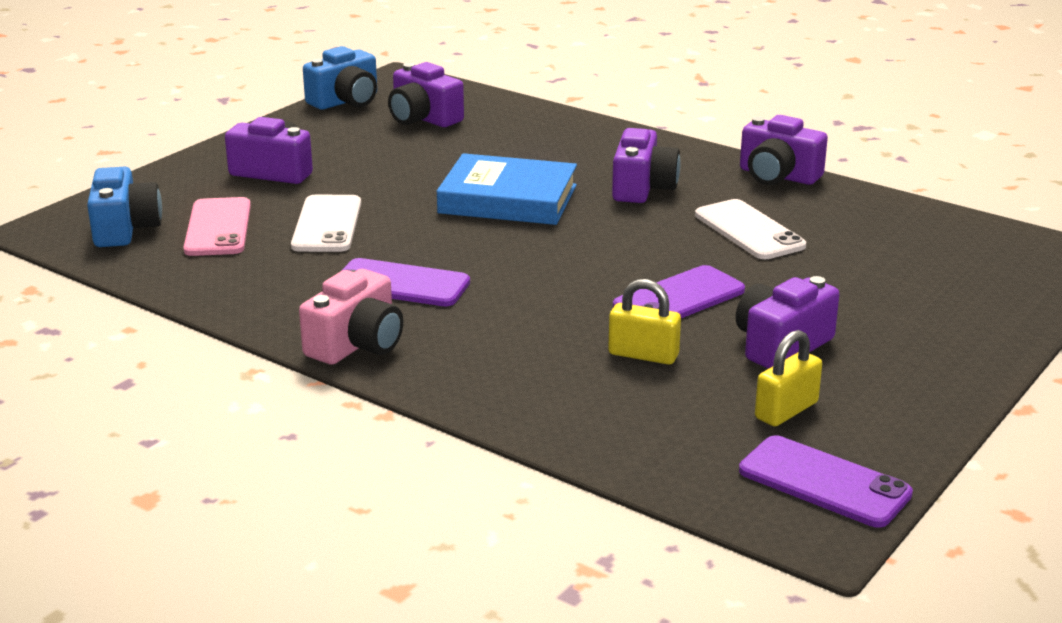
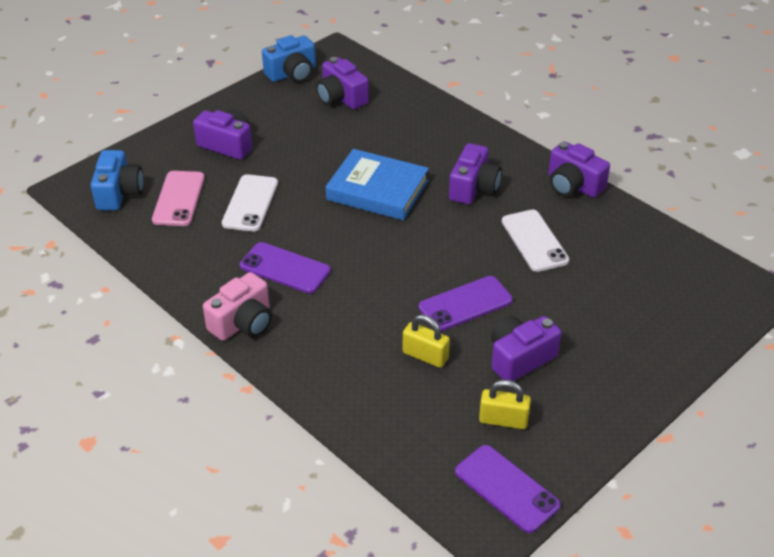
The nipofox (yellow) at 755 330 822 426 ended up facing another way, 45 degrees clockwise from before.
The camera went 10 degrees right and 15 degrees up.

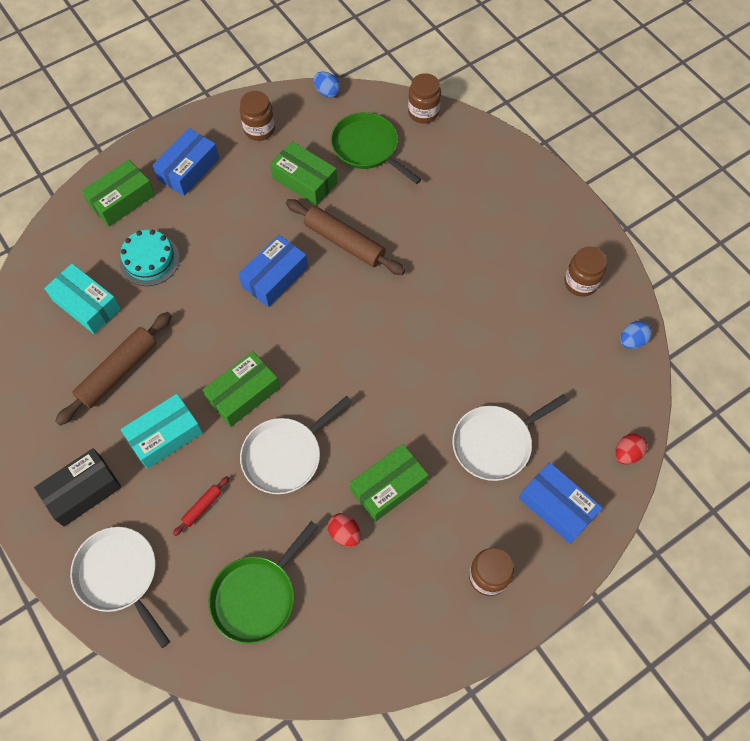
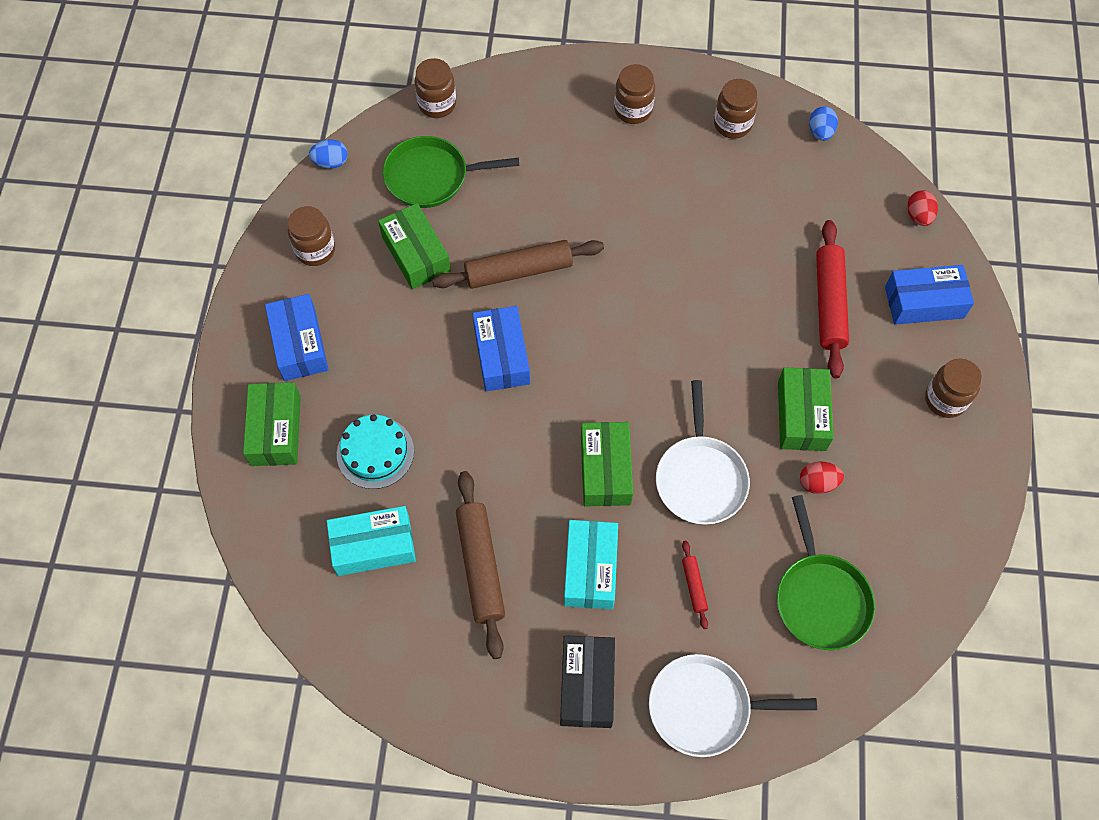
The second view gained the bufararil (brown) at 614 64 655 124.
Where the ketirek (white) stood at 452 394 569 481, the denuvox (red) came to stand at 816 220 849 378.
The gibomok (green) at 270 141 337 206 ended up facing another way, 75 degrees clockwise from before.
The camera went 50 degrees left and 0 degrees up.

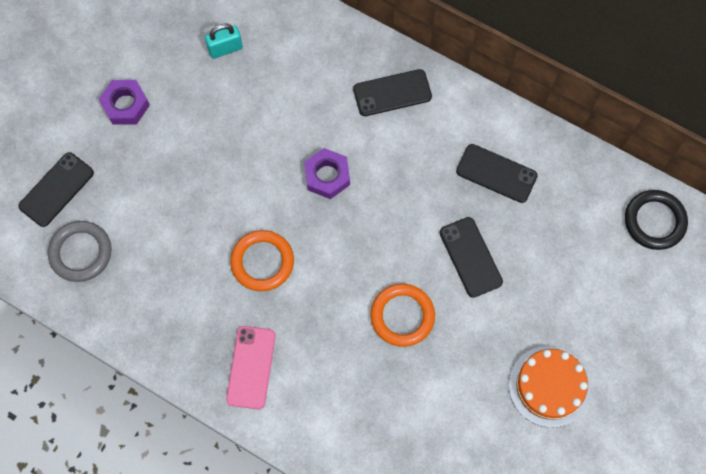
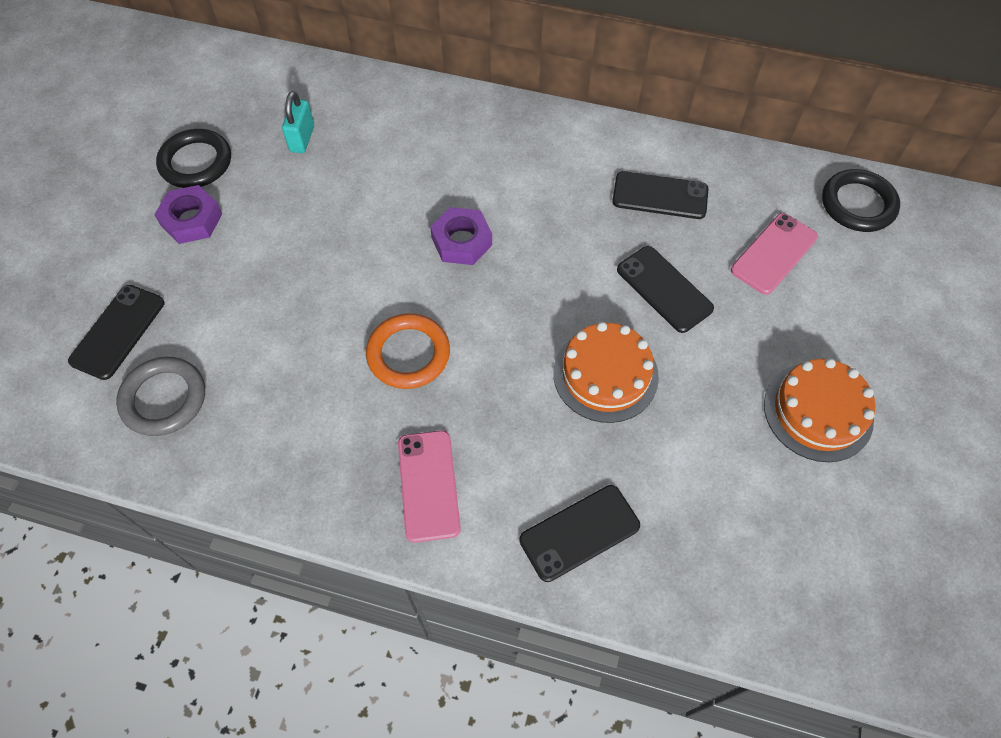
The second view gained the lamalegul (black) at 156 129 231 188.
The second view gained the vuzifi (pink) at 731 213 818 295.
The vuzifi (black) ended up elsewhere, having gone from 353 69 432 116 to 519 485 640 582.
Where the lamalegul (orange) stood at 370 284 435 347, the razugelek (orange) came to stand at 553 322 659 423.
The nipofox (turquoise) at 205 24 243 59 ended up facing another way, 45 degrees counterclockwise from before.
The camera went 15 degrees left and 10 degrees down.

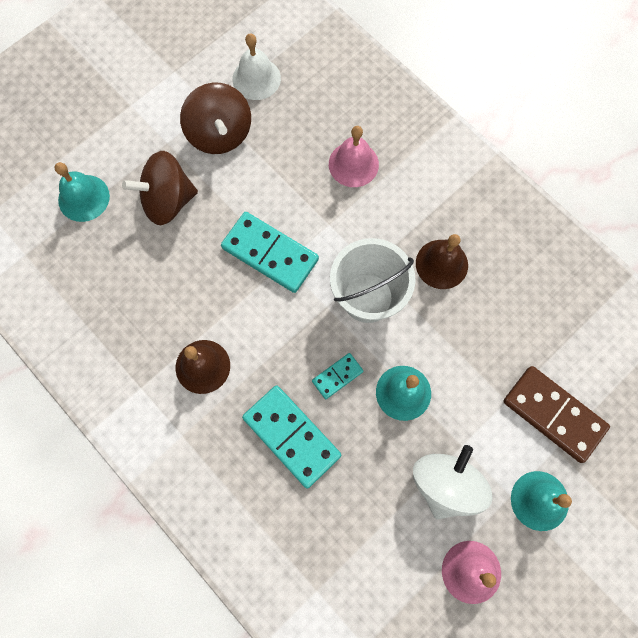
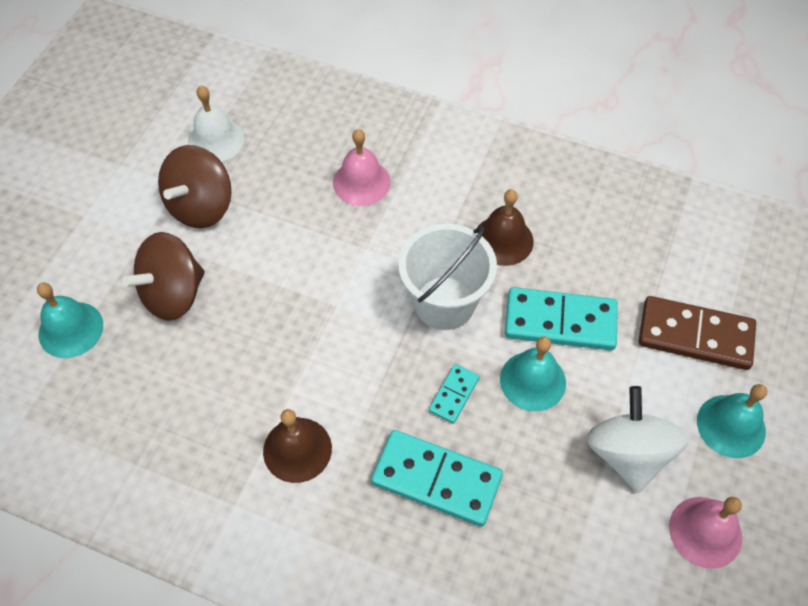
The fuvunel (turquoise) ended up elsewhere, having gone from 221 212 319 293 to 505 287 618 350.
The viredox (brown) at 180 83 251 154 ended up facing another way, 75 degrees clockwise from before.
The camera went 25 degrees left and 15 degrees down.

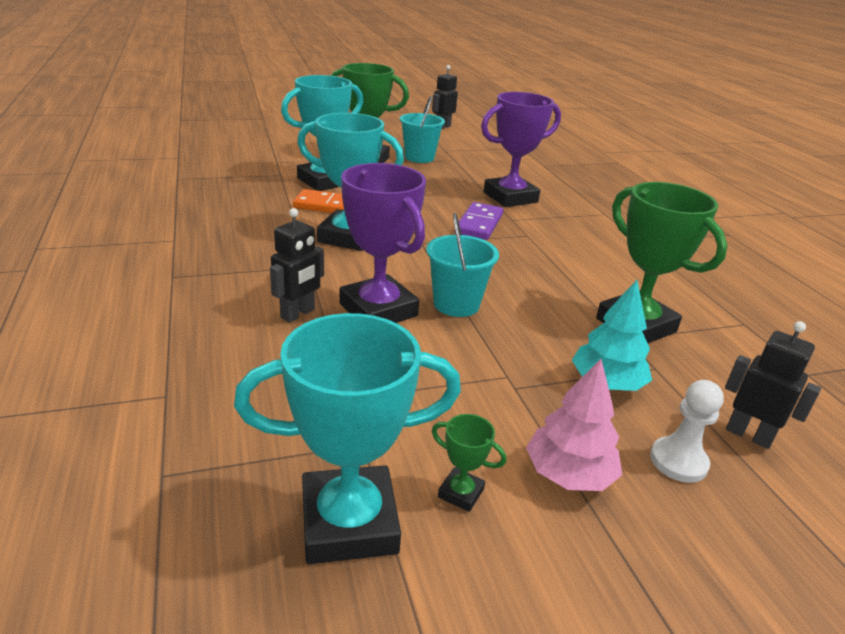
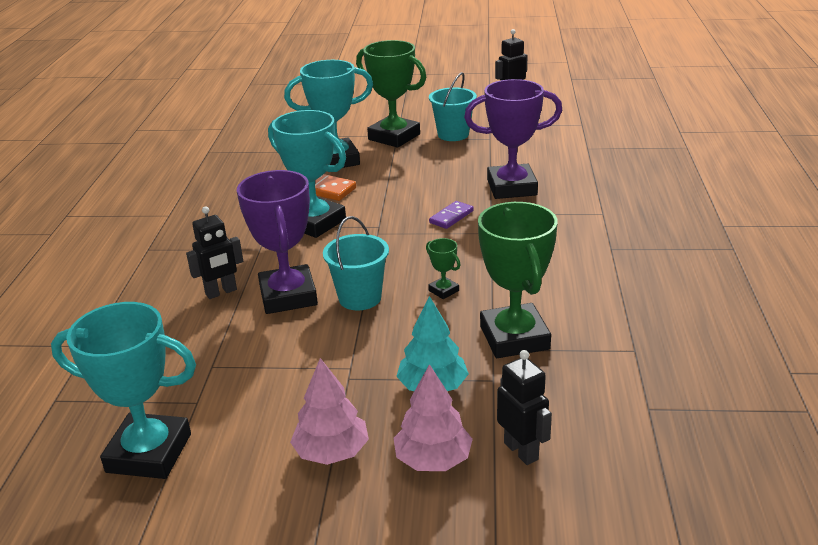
The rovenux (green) ended up elsewhere, having gone from 432 414 506 512 to 426 238 461 299.
Where the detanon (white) stood at 650 380 724 483, the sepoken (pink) came to stand at 394 364 473 471.
The size of the fuvunel (purple) at 459 202 504 240 changed by a factor of 0.66.
The camera went 25 degrees right and 0 degrees up.

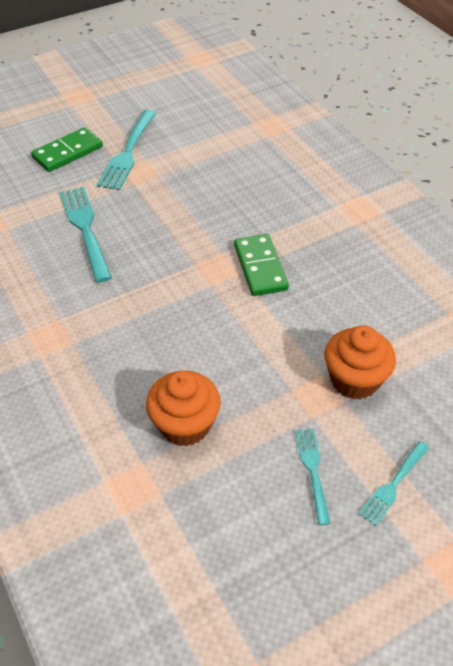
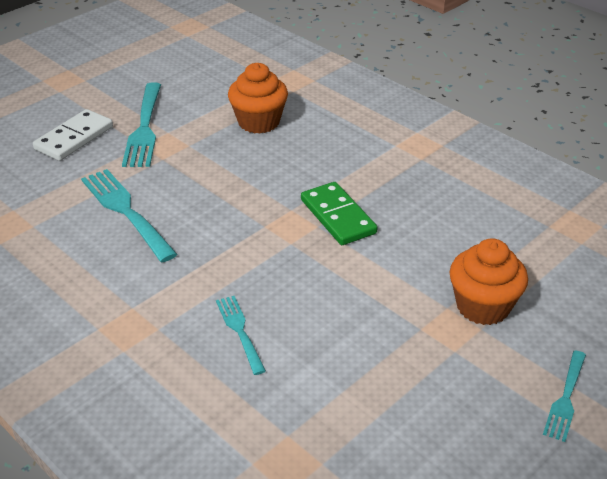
The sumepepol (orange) ended up elsewhere, having gone from 146 371 221 447 to 228 63 288 134.
The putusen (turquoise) ended up elsewhere, having gone from 295 429 330 525 to 216 296 266 375.
What was the fuvunel (green) at 31 127 103 172 turned into the fuvunel (white) at 33 109 113 161.
The camera went 15 degrees left and 10 degrees down.

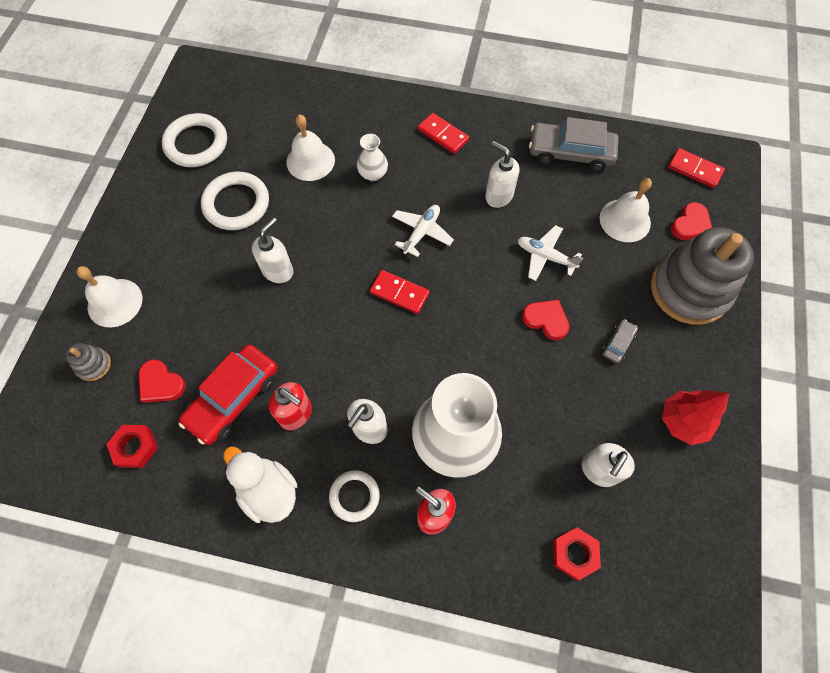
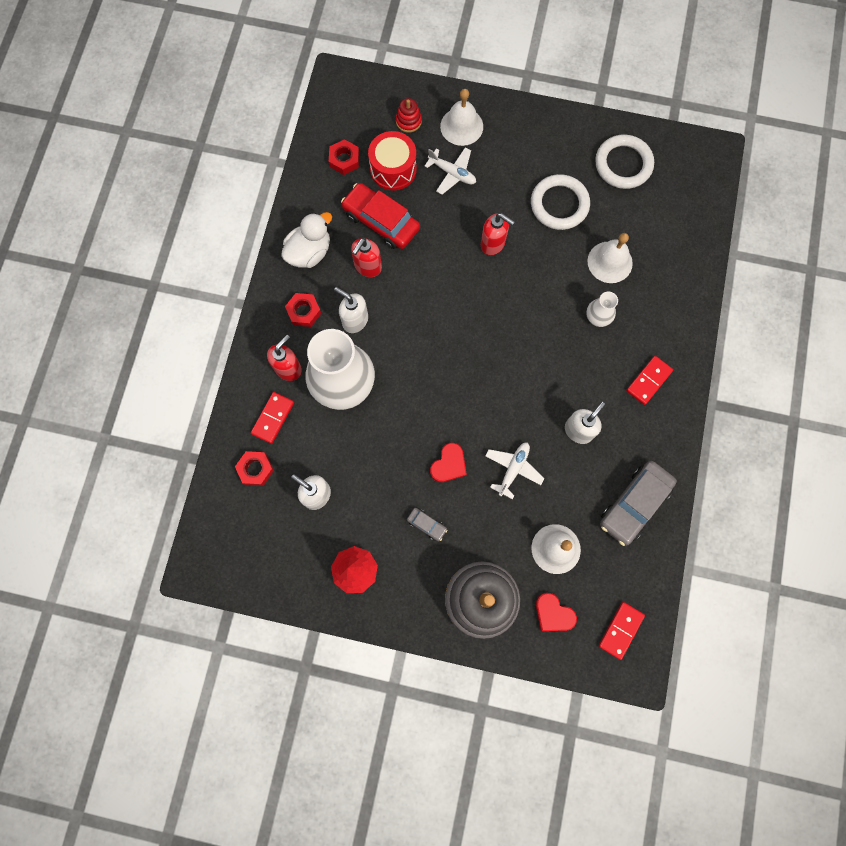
The fuvunel (red) ended up elsewhere, having gone from 370 270 430 314 to 251 392 294 444.
The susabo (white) ended up elsewhere, having gone from 392 205 454 257 to 425 147 476 195.
Where the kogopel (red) stood at 139 360 186 403, the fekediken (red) came to stand at 368 131 417 190.
Where the lamalegul (white) stood at 329 470 380 522, the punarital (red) came to stand at 285 293 322 327.
What was the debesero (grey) at 65 343 111 381 turned into the debesero (red) at 396 98 422 133.
What was the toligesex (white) at 252 217 293 283 turned into the toligesex (red) at 481 213 515 255.
The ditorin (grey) at 529 117 619 172 ended up facing another way, 150 degrees counterclockwise from before.
The camera went 90 degrees right and 10 degrees up.

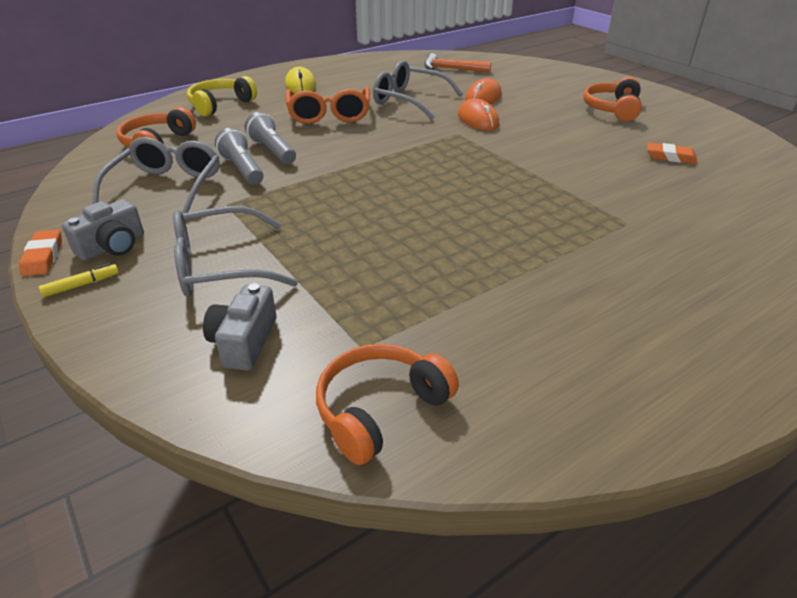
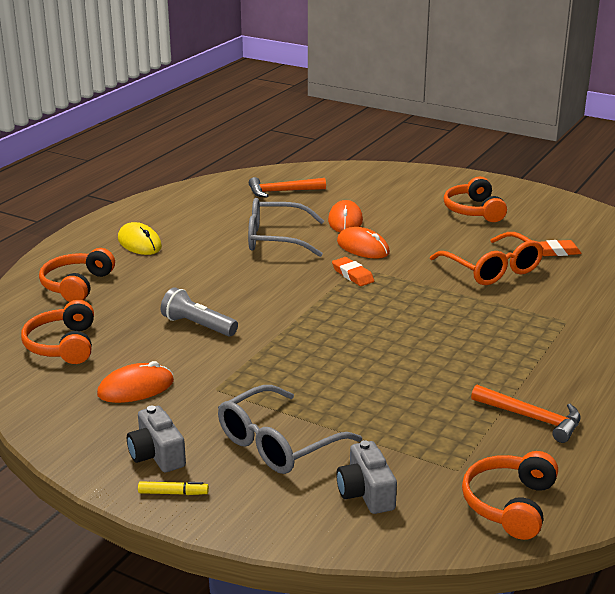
The second view lost the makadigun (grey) at 215 127 264 185.
The second view gained the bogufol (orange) at 471 385 581 443.
The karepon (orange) ended up elsewhere, having gone from 19 229 62 276 to 332 257 374 286.
The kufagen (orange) ended up elsewhere, having gone from 286 87 370 124 to 430 232 544 285.
Where the kufagen (grey) stood at 92 137 220 213, the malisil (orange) came to stand at 97 361 174 403.
What was the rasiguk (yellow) at 187 76 257 116 turned into the rasiguk (orange) at 39 248 115 302.
The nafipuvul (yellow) at 39 263 119 297 ended up facing another way, 60 degrees clockwise from before.
The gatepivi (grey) at 62 199 144 261 ended up facing another way, 135 degrees clockwise from before.
The camera went 25 degrees left and 10 degrees down.

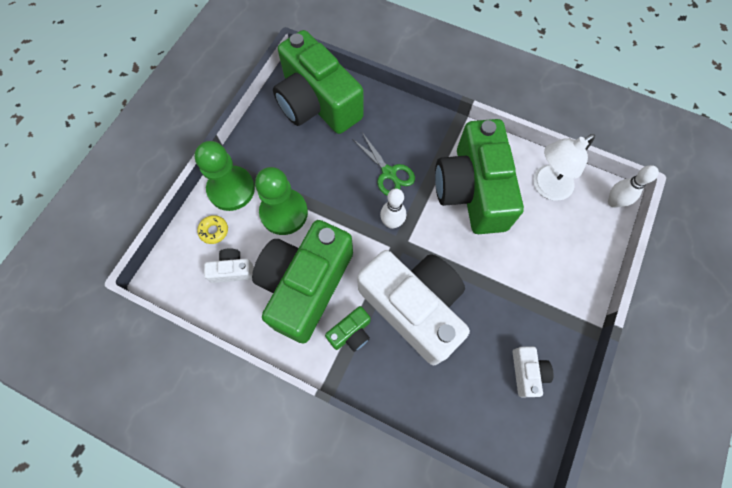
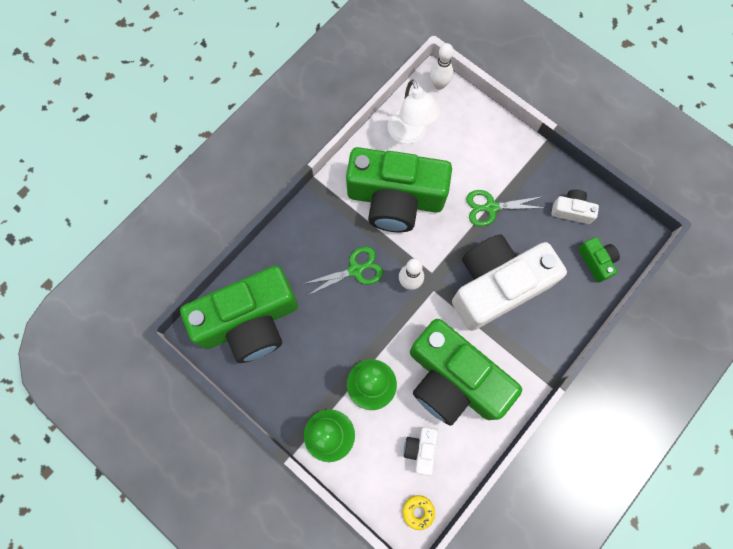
The second view gained the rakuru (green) at 466 190 546 226.
The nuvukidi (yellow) ended up elsewhere, having gone from 197 215 228 244 to 403 495 435 530.
The gatepivi (green) ended up elsewhere, having gone from 325 306 371 352 to 578 237 620 283.
The camera went 75 degrees left and 5 degrees up.

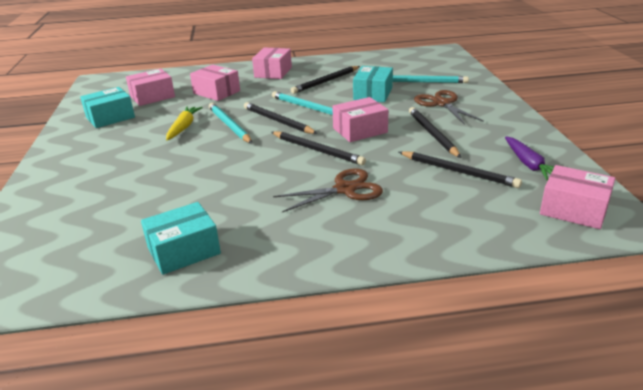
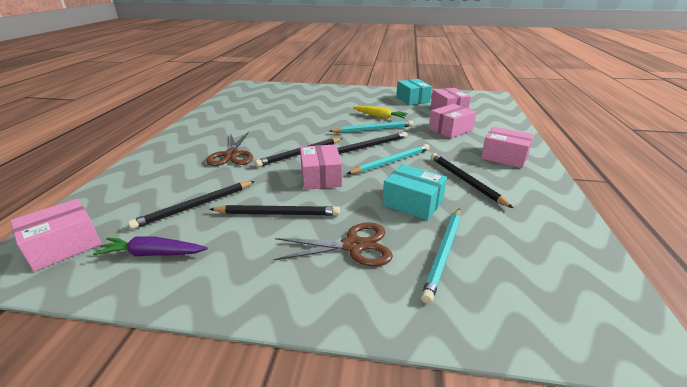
The second view lost the gibomok (turquoise) at 141 202 221 275.
The camera went 105 degrees right and 0 degrees up.

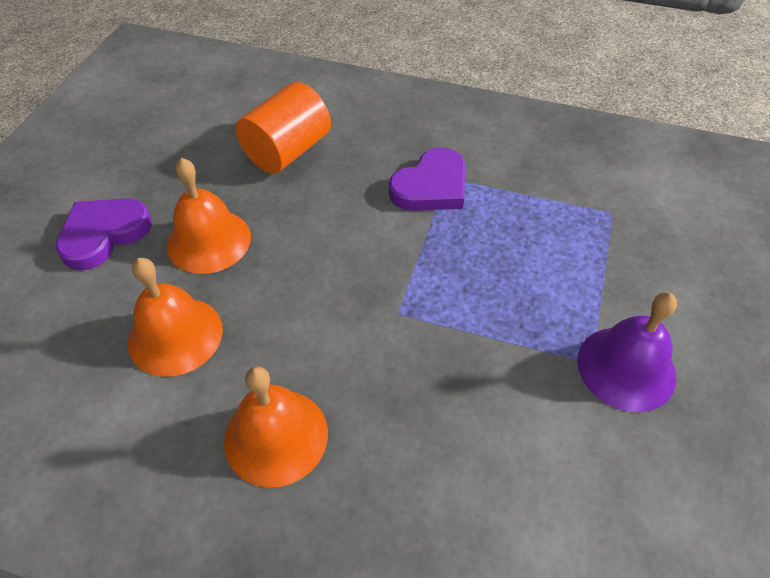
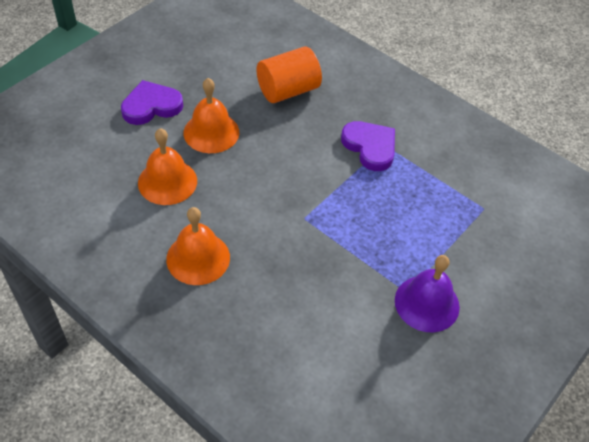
The kogopel (purple) at 389 147 465 211 ended up facing another way, 105 degrees counterclockwise from before.
The camera went 20 degrees right and 0 degrees up.

